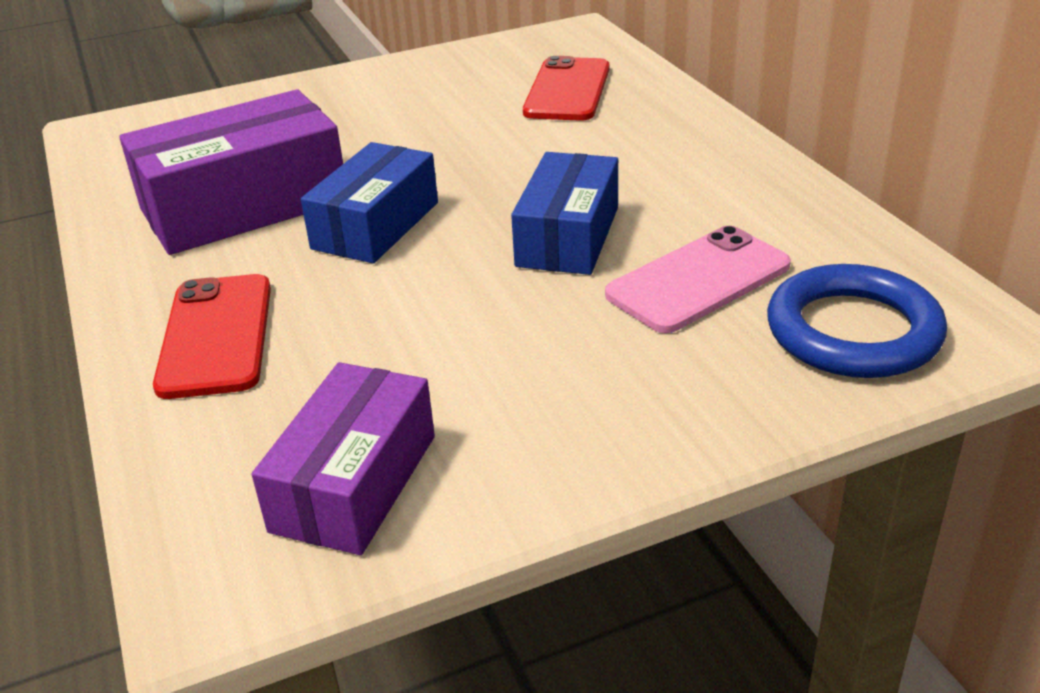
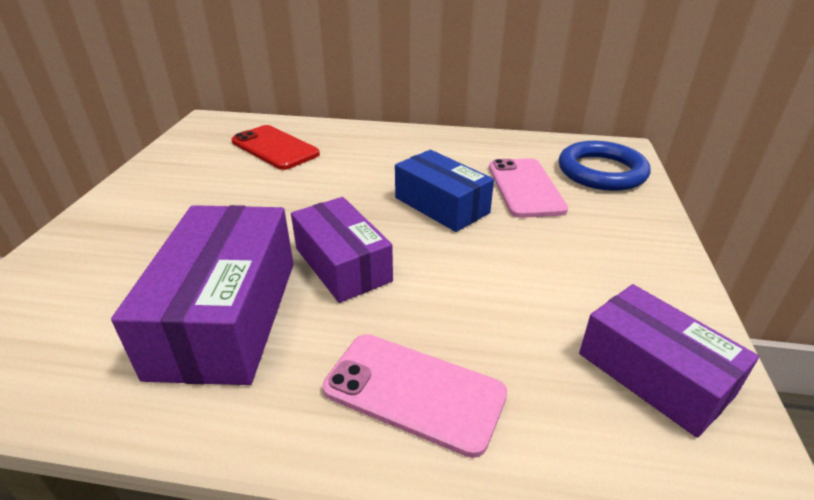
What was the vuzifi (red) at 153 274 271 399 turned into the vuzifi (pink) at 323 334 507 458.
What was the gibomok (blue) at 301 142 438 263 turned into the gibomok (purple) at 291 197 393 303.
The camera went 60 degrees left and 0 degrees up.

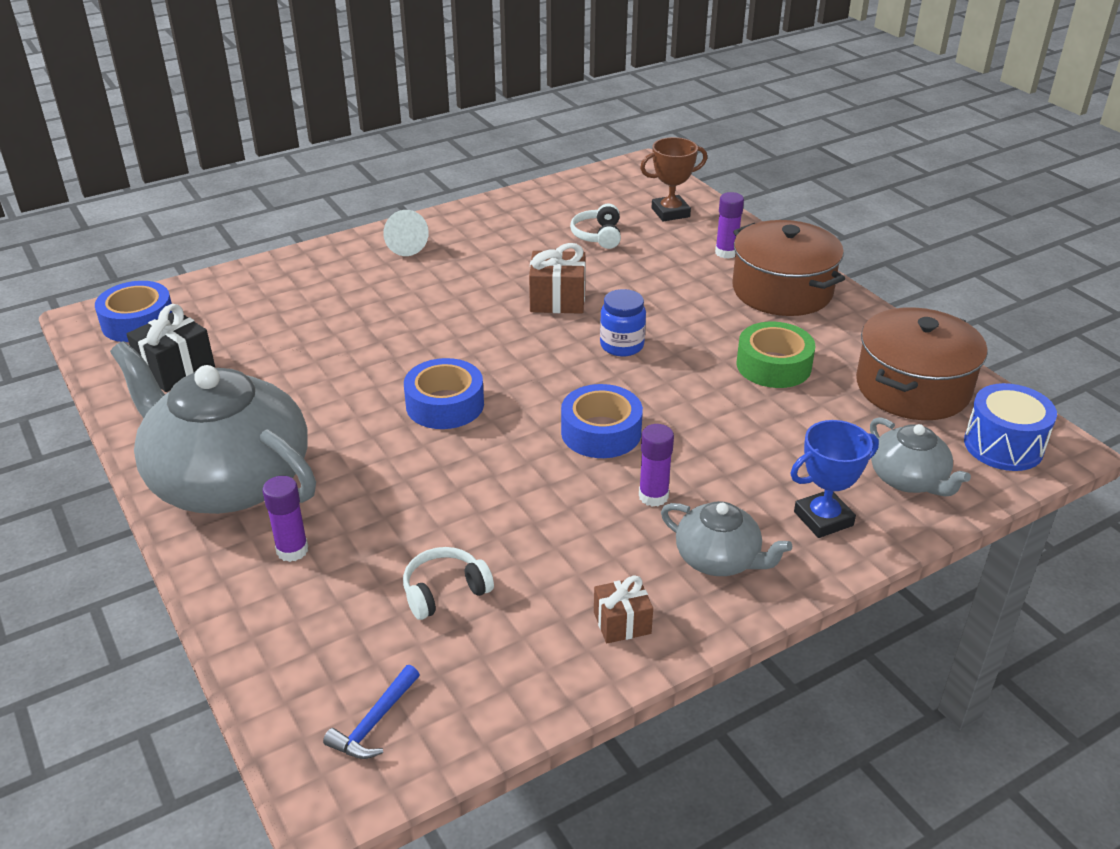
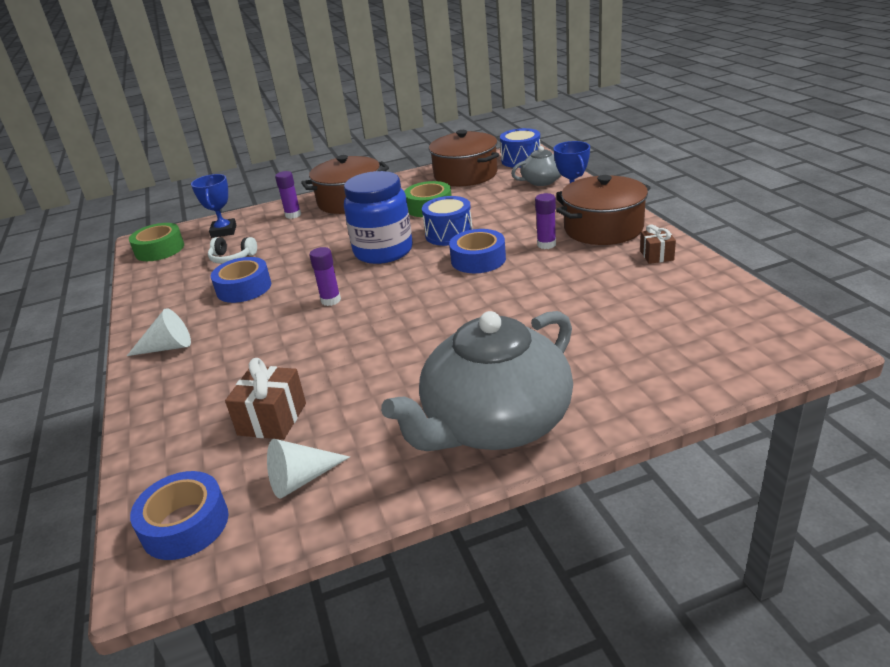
The second view lost the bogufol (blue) at 323 665 420 759.
The second view lost the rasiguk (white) at 403 547 494 620.
The second view gained the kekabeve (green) at 129 223 184 261.
The second view gained the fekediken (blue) at 422 196 473 246.
The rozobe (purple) ended up elsewhere, having gone from 262 476 308 562 to 309 247 341 306.
The kekabeve (blue) ended up elsewhere, having gone from 404 358 484 429 to 211 257 271 303.
The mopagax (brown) ended up elsewhere, having gone from 529 243 585 314 to 225 358 306 440.
Where the mopagax (black) stood at 127 304 215 392, the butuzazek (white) came to stand at 267 439 350 499.
Where the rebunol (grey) stood at 661 501 792 576, the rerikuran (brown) came to stand at 556 175 651 245.
What was the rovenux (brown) at 640 137 707 222 turned into the rovenux (blue) at 191 174 236 238.
The size of the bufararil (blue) at 600 289 646 357 changed by a factor of 1.91.
The camera went 75 degrees left and 5 degrees down.

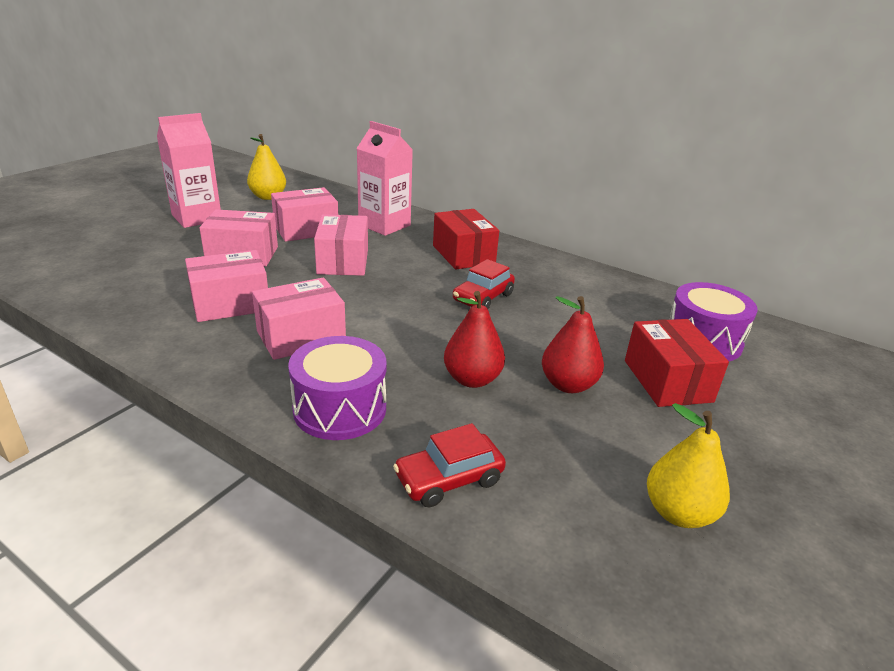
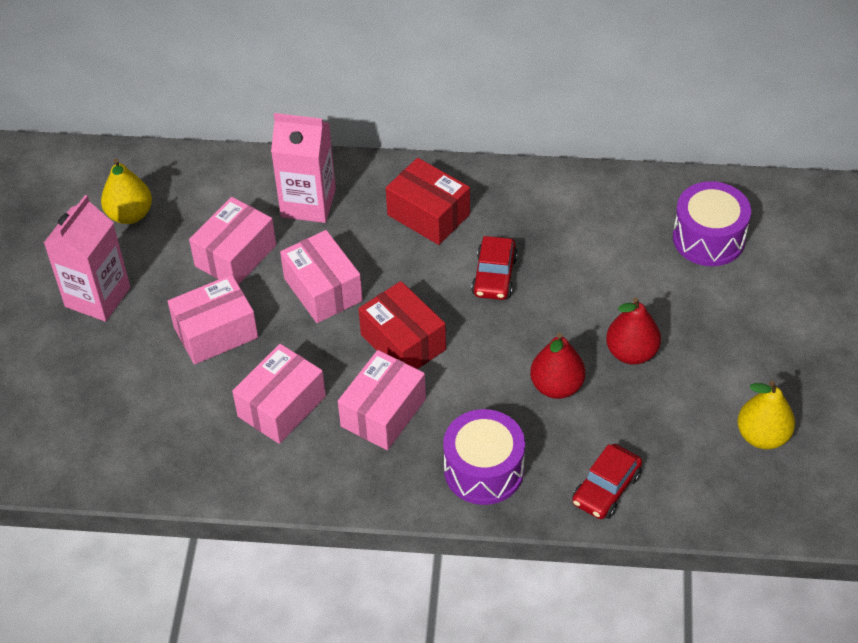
The gibomok (red) ended up elsewhere, having gone from 625 319 729 407 to 358 281 446 369.
The camera went 25 degrees left and 20 degrees up.

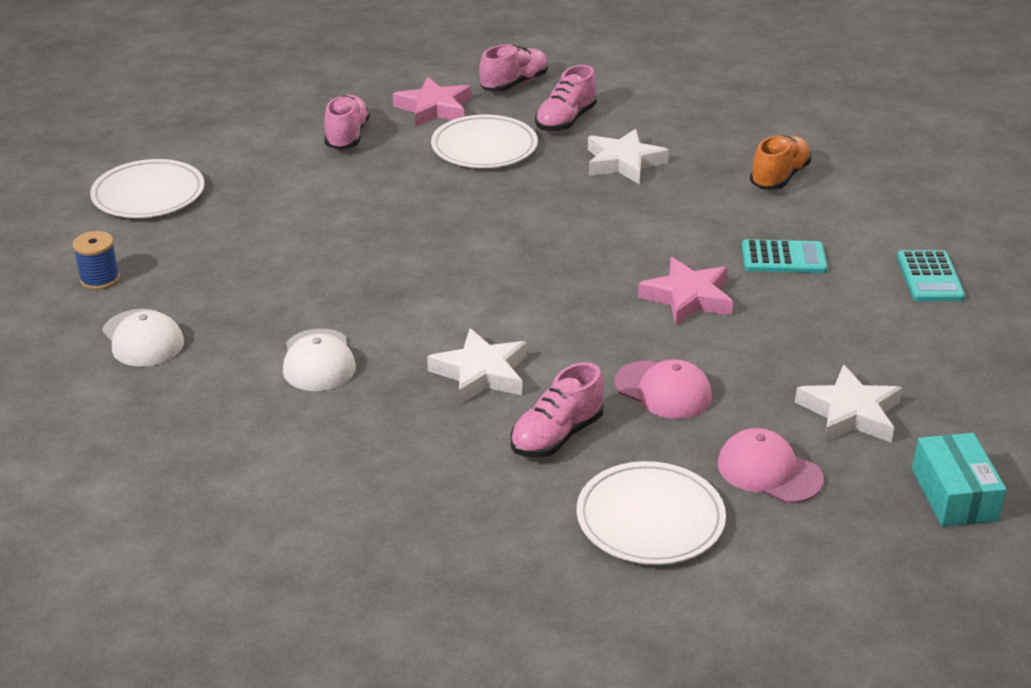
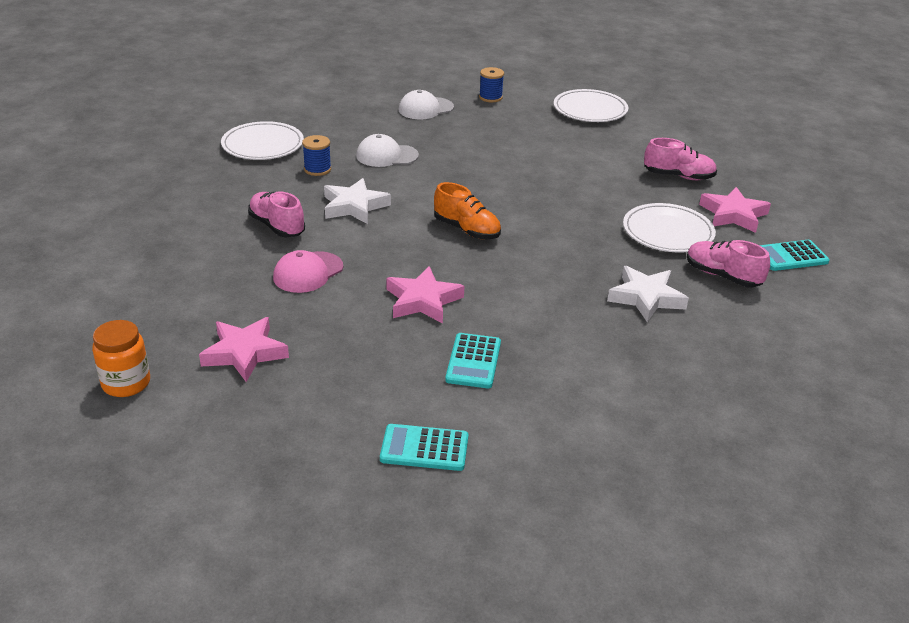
The second view lost the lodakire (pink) at 717 428 824 503.
The second view gained the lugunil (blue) at 302 135 331 176.
The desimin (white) ended up elsewhere, having gone from 577 461 726 565 to 221 121 304 160.
The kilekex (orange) ended up elsewhere, having gone from 750 135 811 190 to 434 182 501 239.
Where the kilekex (pink) stood at 479 44 548 92, the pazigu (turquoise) came to stand at 759 240 830 271.
Where the gibomok (turquoise) stood at 912 433 1007 526, the bufararil (orange) came to stand at 92 320 150 397.
What was the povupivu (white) at 795 365 902 442 turned into the povupivu (pink) at 199 317 289 382.
The camera went 95 degrees right and 0 degrees up.

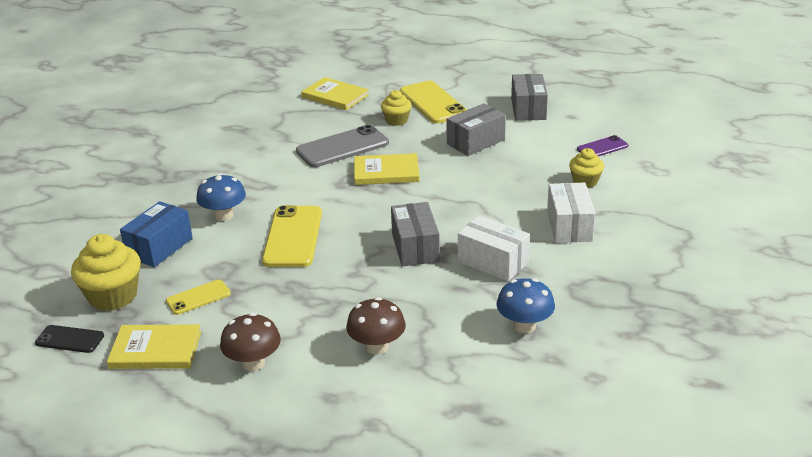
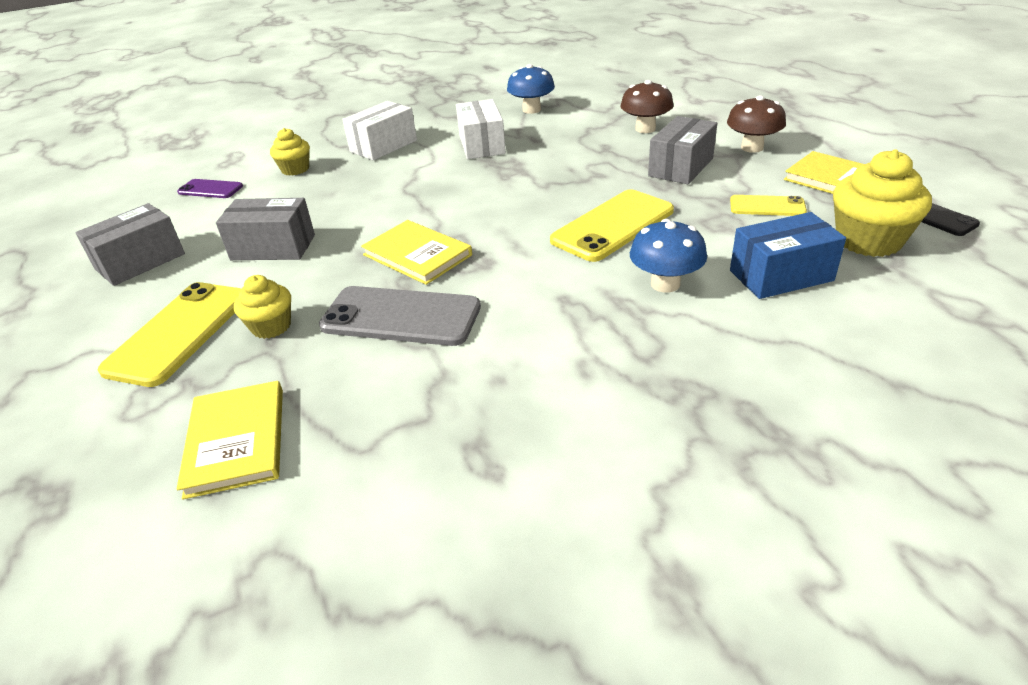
The gibomok (grey) ended up elsewhere, having gone from 391 202 440 267 to 648 116 717 184.
The camera went 135 degrees left and 5 degrees up.

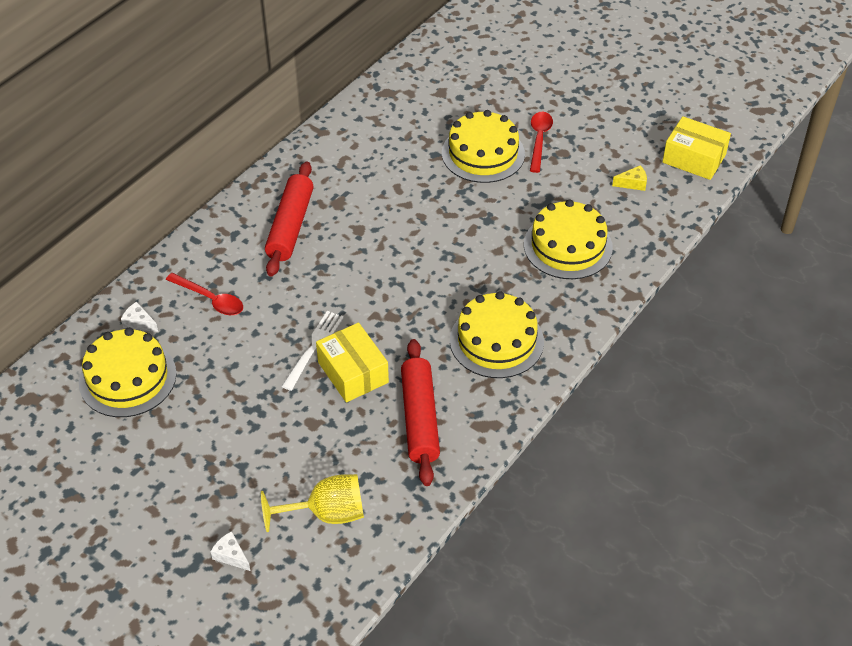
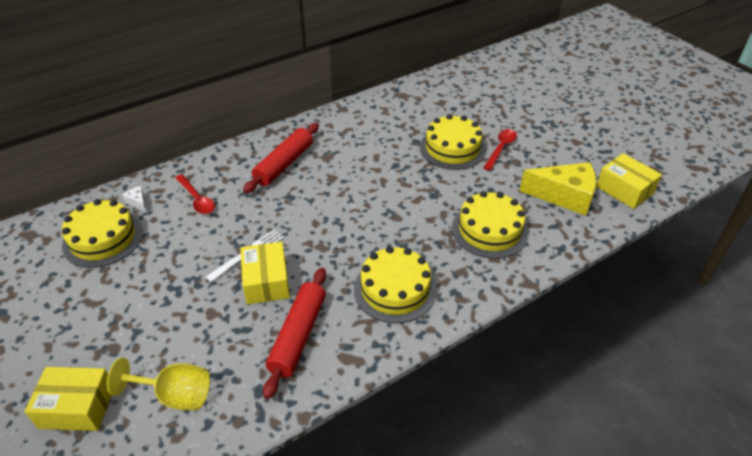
Where the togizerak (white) stood at 210 531 250 571, the gibomok (yellow) came to stand at 24 367 112 431.
The size of the togizerak (yellow) at 612 165 647 191 changed by a factor of 2.47.
The camera went 20 degrees right and 5 degrees down.

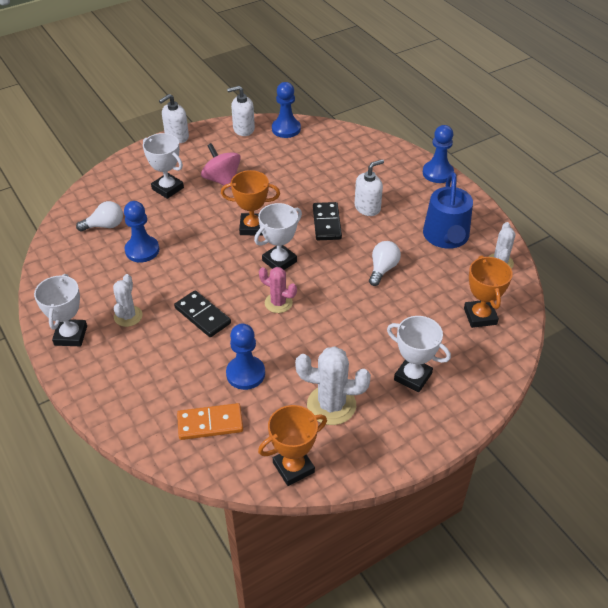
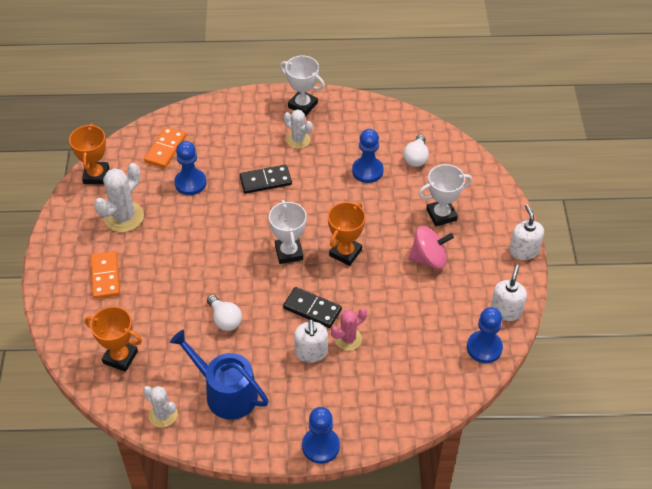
The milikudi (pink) ended up elsewhere, having gone from 259 267 297 313 to 331 308 367 351.
Where the rovenux (white) stood at 387 316 451 392, the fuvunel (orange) came to stand at 90 251 120 299.
The camera went 120 degrees right and 5 degrees up.

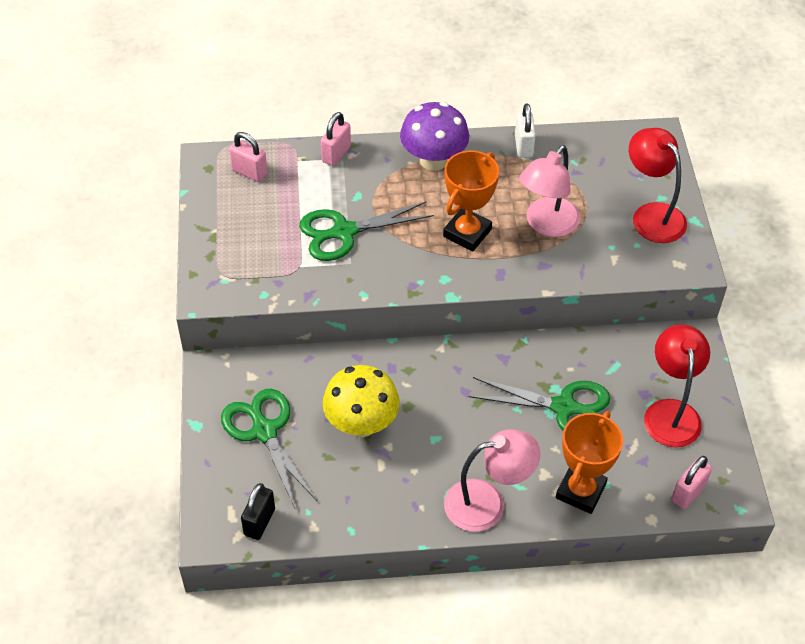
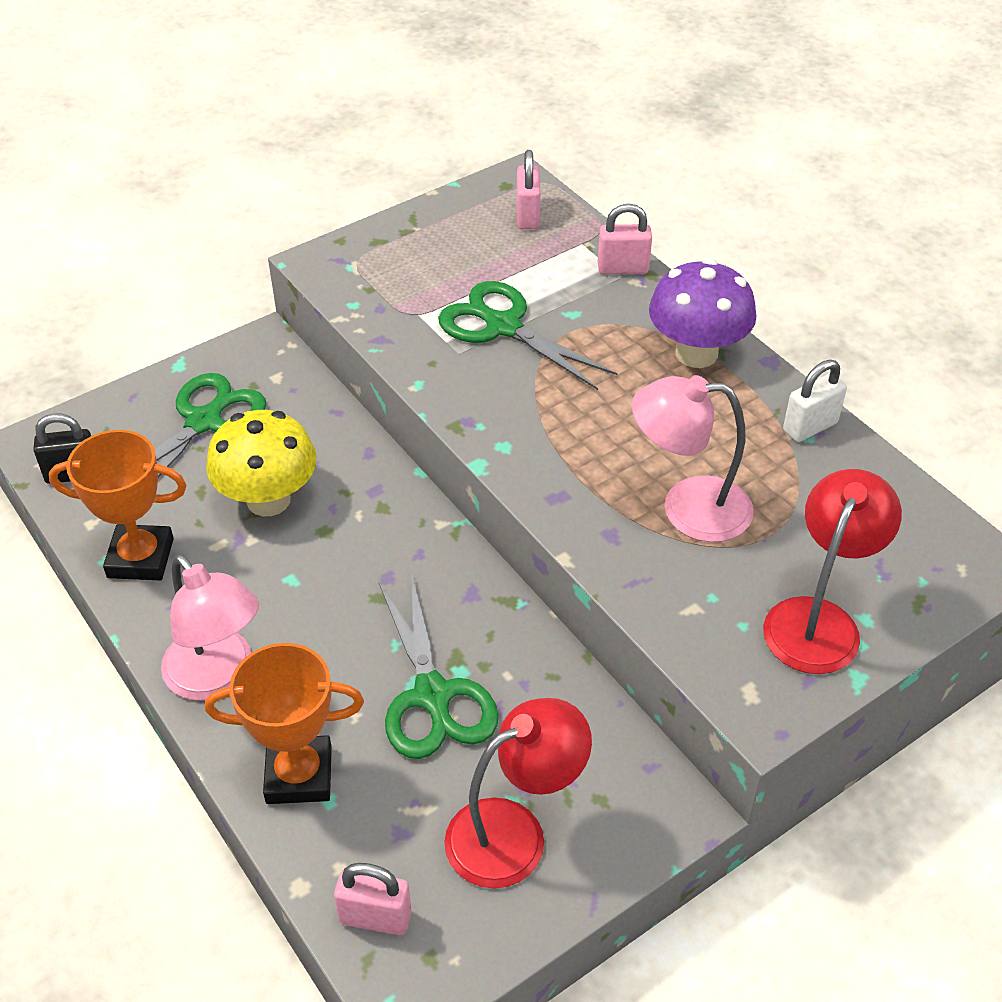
The rovenux (orange) ended up elsewhere, having gone from 443 151 499 251 to 49 430 187 580.
The camera went 60 degrees right and 5 degrees down.

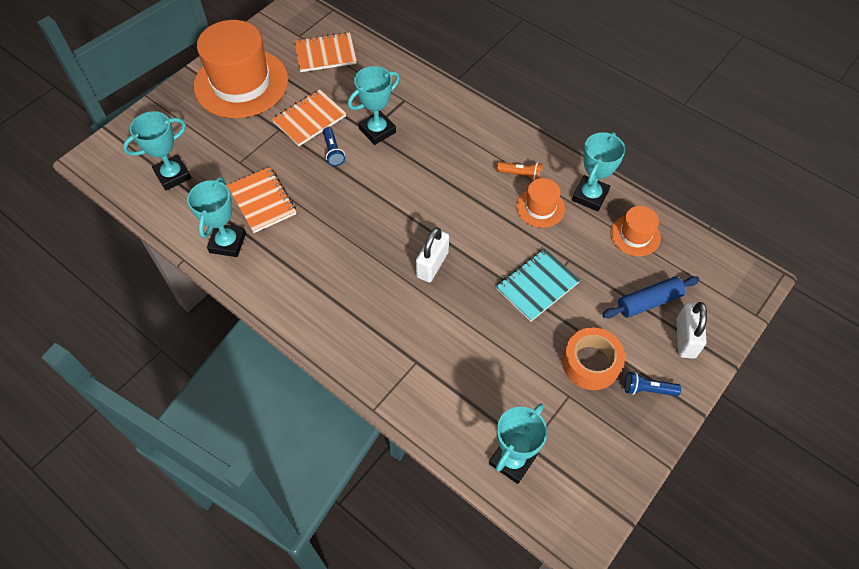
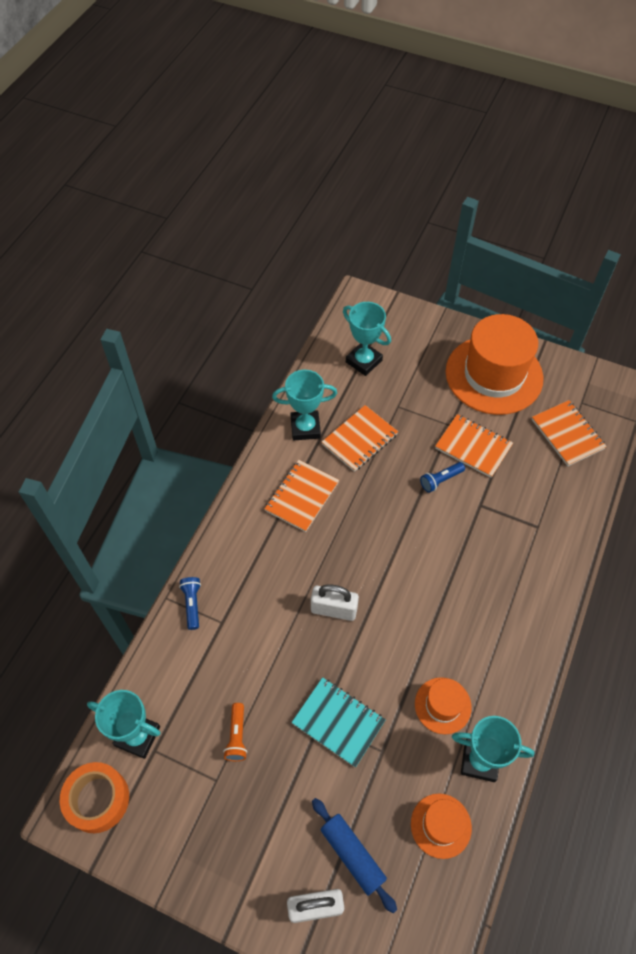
The second view lost the rovenux (turquoise) at 348 66 400 145.
The second view gained the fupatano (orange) at 264 460 339 532.
The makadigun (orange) ended up elsewhere, having gone from 496 162 543 181 to 223 703 247 761.
The kekabeve (orange) ended up elsewhere, having gone from 562 327 625 390 to 60 762 129 833.
The makadigun (blue) ended up elsewhere, having gone from 624 372 681 396 to 179 577 201 630.
The camera went 75 degrees right and 0 degrees up.

